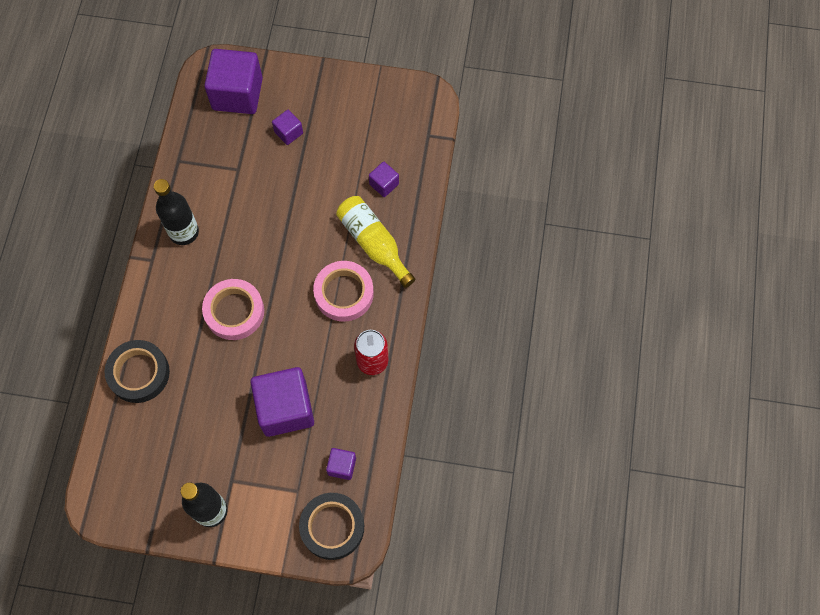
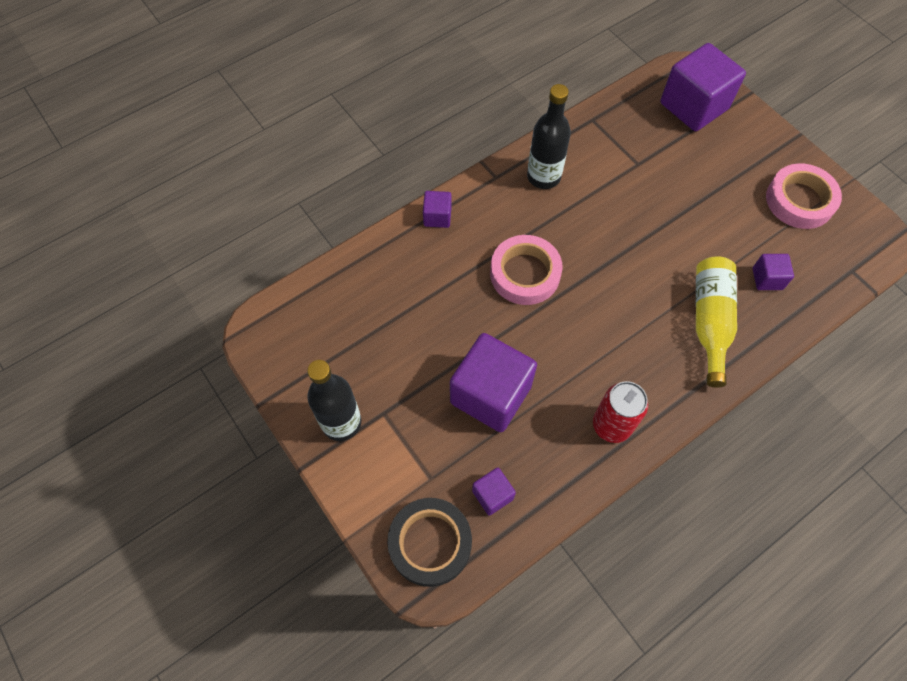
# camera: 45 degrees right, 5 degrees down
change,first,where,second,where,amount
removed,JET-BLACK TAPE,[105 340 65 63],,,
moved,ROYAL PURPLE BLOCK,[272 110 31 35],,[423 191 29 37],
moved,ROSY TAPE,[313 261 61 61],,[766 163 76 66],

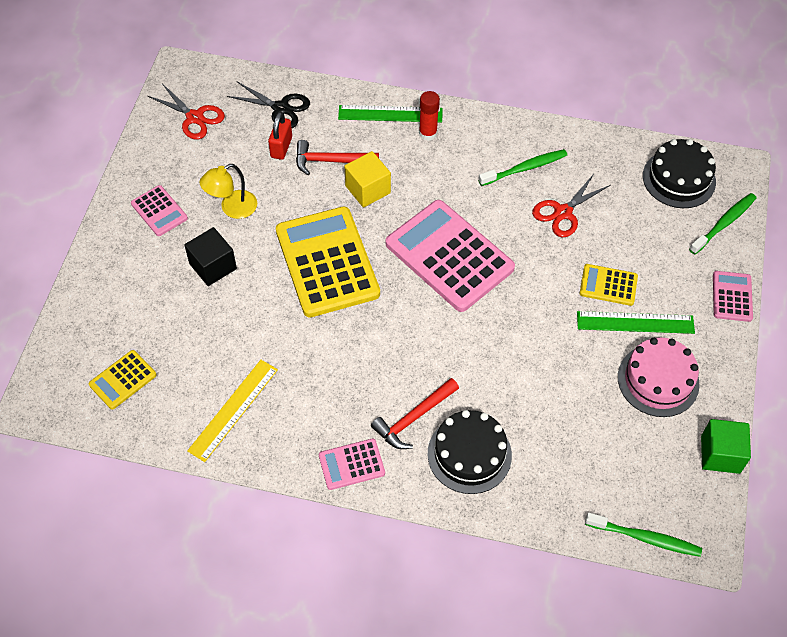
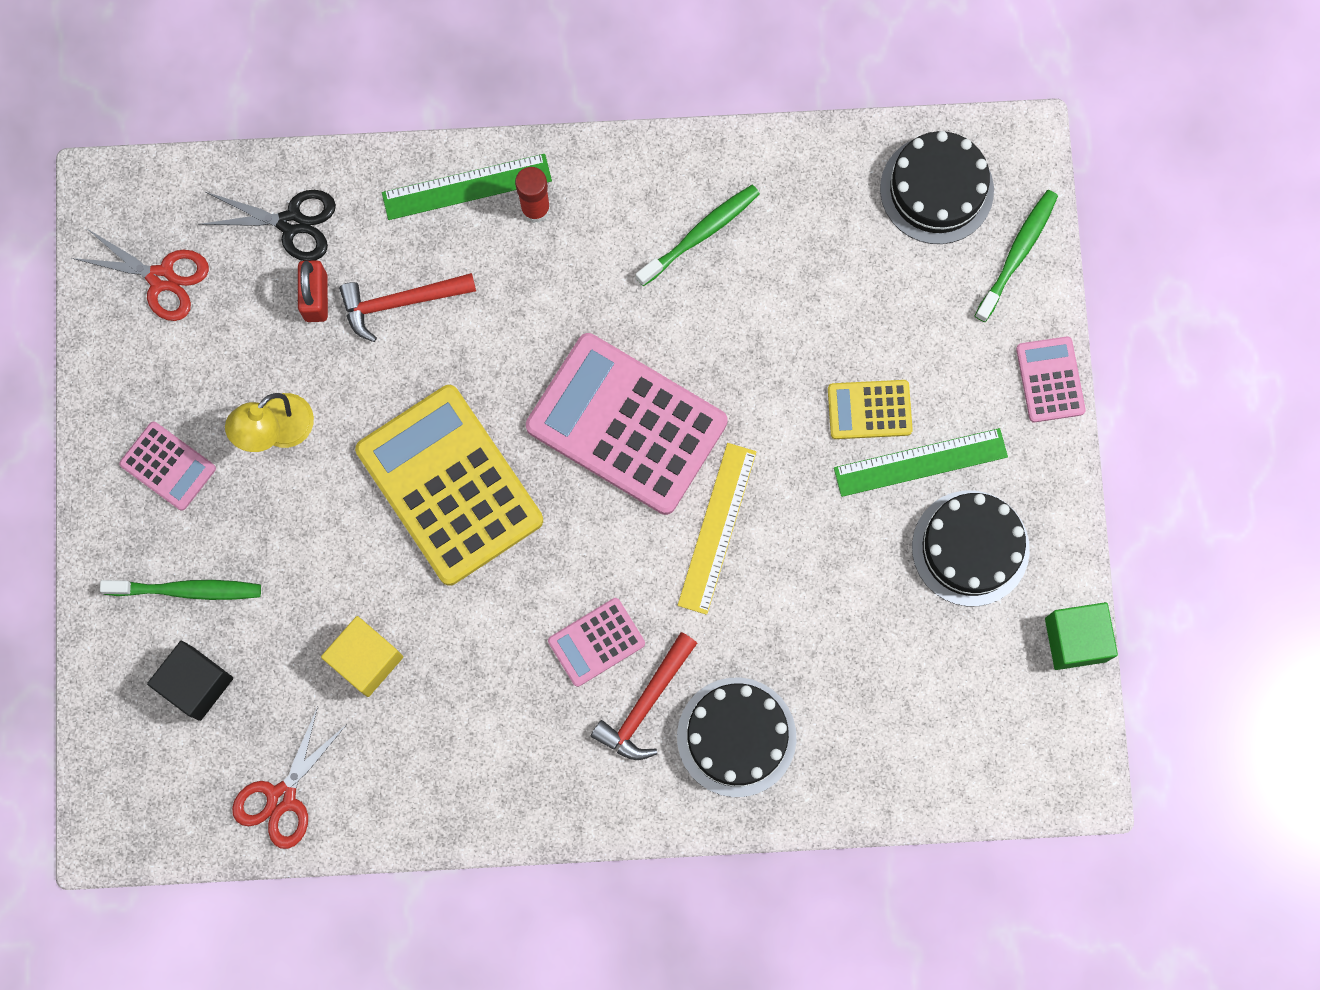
# camera: 15 degrees left, 20 degrees up
change,first,where,second,where,amount
removed,BRIGHT YELLOW CALCULATOR,[89 350 68 59],,,
moved,JET-BLACK BLOCK,[184 227 53 59],,[147 641 86 80],
moved,BRIGHT YELLOW STRAIGHTEDGE,[187 360 91 102],,[678 443 78 172],
moved,ROSY CALCULATOR,[319 439 66 51],,[548 598 97 89],
moved,BRIGHT YELLOW BLOCK,[344 151 47 57],,[321 616 82 81],
moved,CRIMSON SCISSORS,[532 174 78 63],,[232 706 115 143],
moved,GREEN TOOTH BRUSH,[585 513 117 44],,[100 580 161 20],
recoloured,ROSY CAKE,[618 337 82 80],JET-BLACK CAKE,[912 491 118 115],

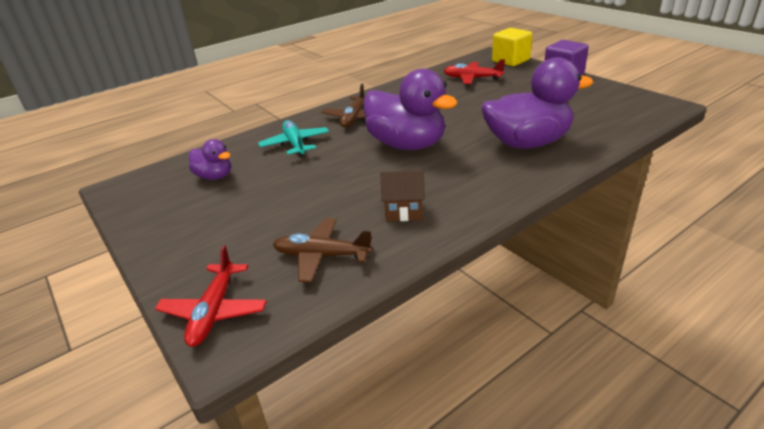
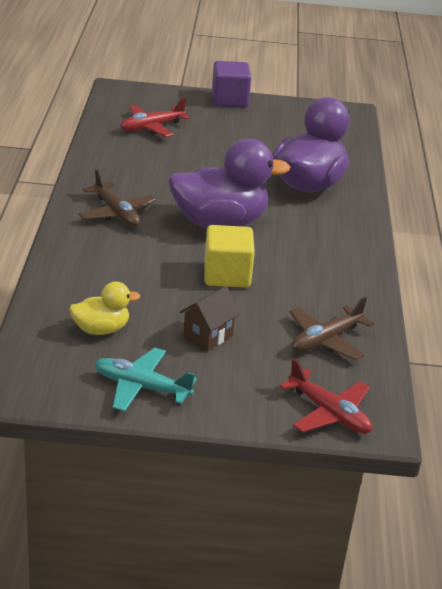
# camera: 55 degrees left, 0 degrees up
change,first,where,second,where,amount
recoloured,ROYAL PURPLE RUBBER DUCK,[189 139 42 41],BRIGHT YELLOW RUBBER DUCK,[69 281 71 54],
moved,AQUA AEROPLANE,[258 120 71 37],,[95 348 102 64],
moved,BROWN TOY HOUSE,[381 170 44 51],,[180 286 61 65],
moved,BRIGHT YELLOW BLOCK,[492 28 41 38],,[204 225 51 63],

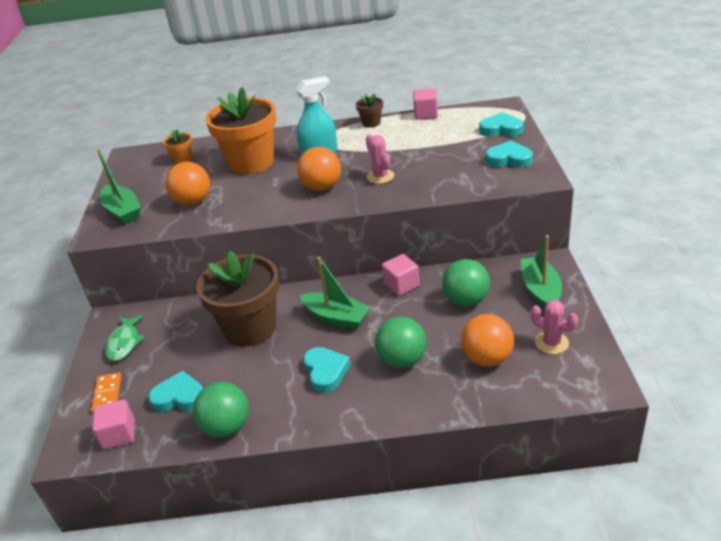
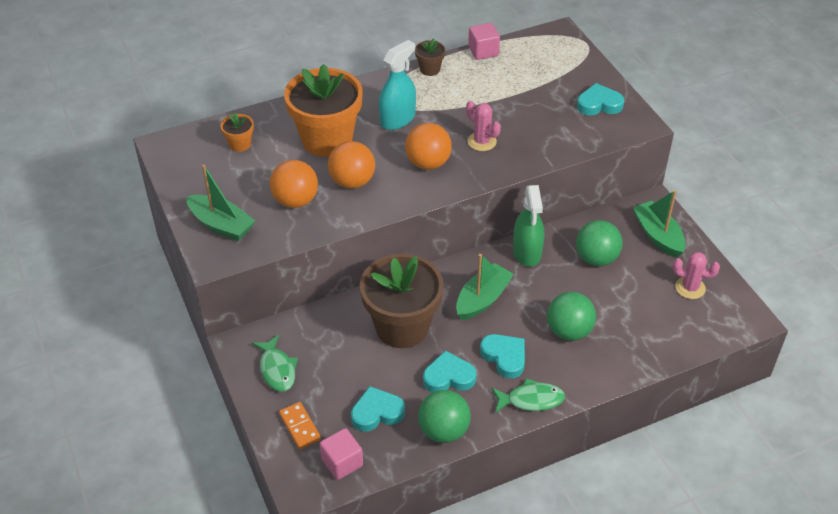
# camera: 25 degrees left, 10 degrees up
change,first,where,second,where,amount
turned,GREEN SAILBOAT,[300 257 71 73],,[456 254 58 66],60 degrees counterclockwise
replaced,ROSY BLOCK,[382 254 38 42],GREEN SPRAYER,[513 185 31 82],
moved,ORANGE-COLOURED PLAY BALL,[461 314 53 53],,[328 141 47 48],
moved,AQUA HEART,[479 112 44 25],,[423 351 53 42],
added,,,GREEN TOY FISH,[492 378 73 35],

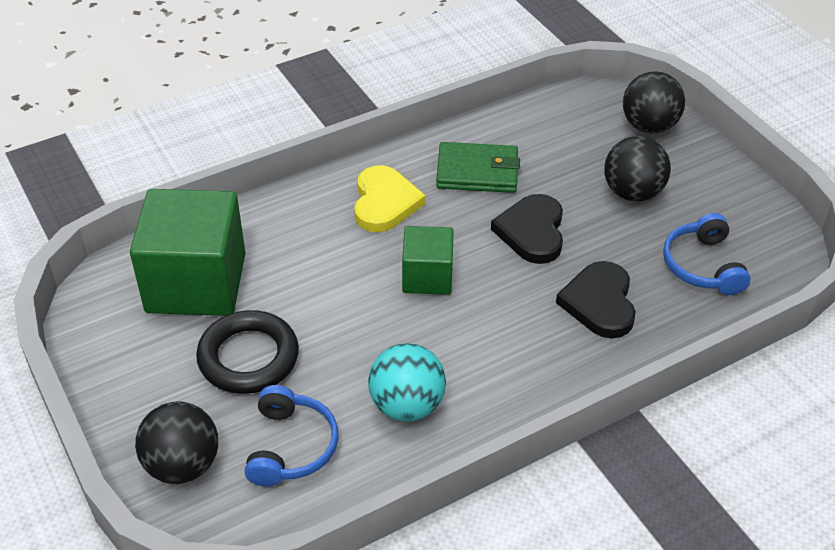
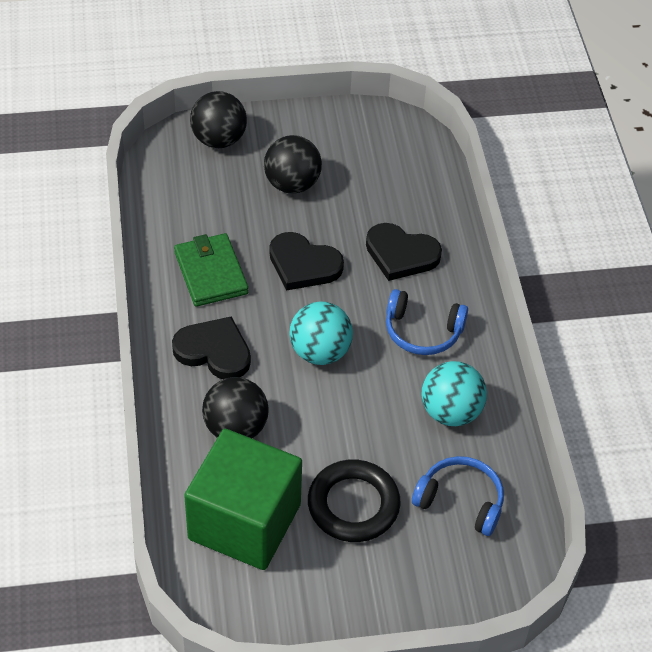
# camera: 70 degrees left, 5 degrees up
change,first,where,second,where,amount
moved,JET-BLACK PLAY BALL,[135 401 83 83],,[202 377 67 61],
recoloured,BRIGHT YELLOW HEART,[354 165 72 67],JET-BLACK HEART,[172 316 79 63],
replaced,GREEN BLOCK,[402 226 52 69],AQUA PLAY BALL,[289 301 64 64],
turned,GREEN CARD WALLET,[436 142 84 51],,[174 233 74 74],45 degrees counterclockwise
moved,COBALT OVER-EAR HEADPHONES,[663 213 88 82],,[386 289 82 66],

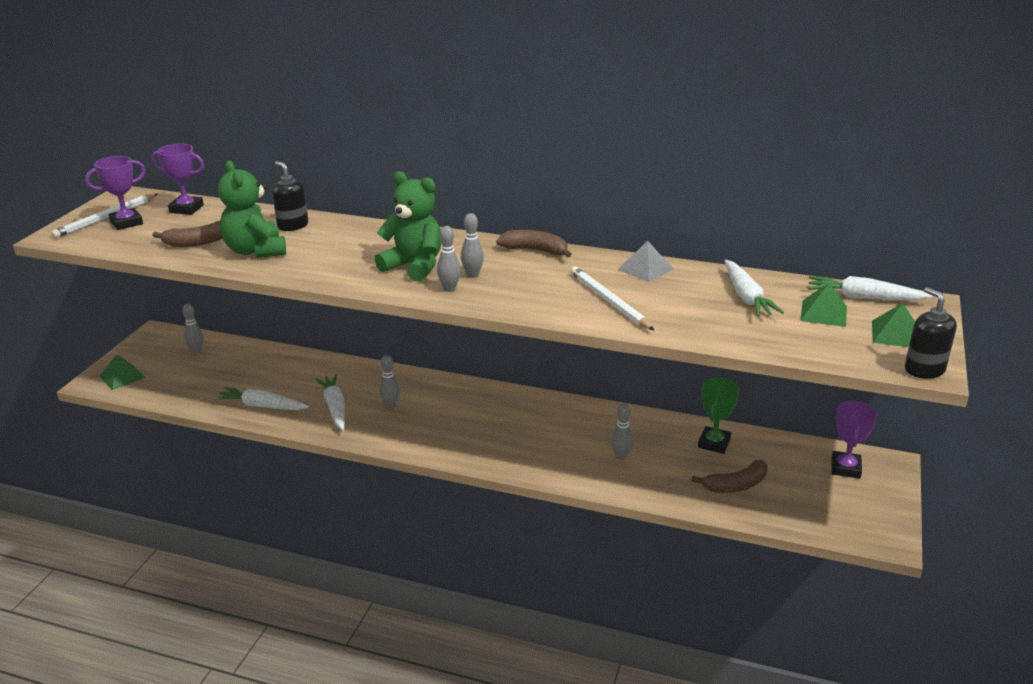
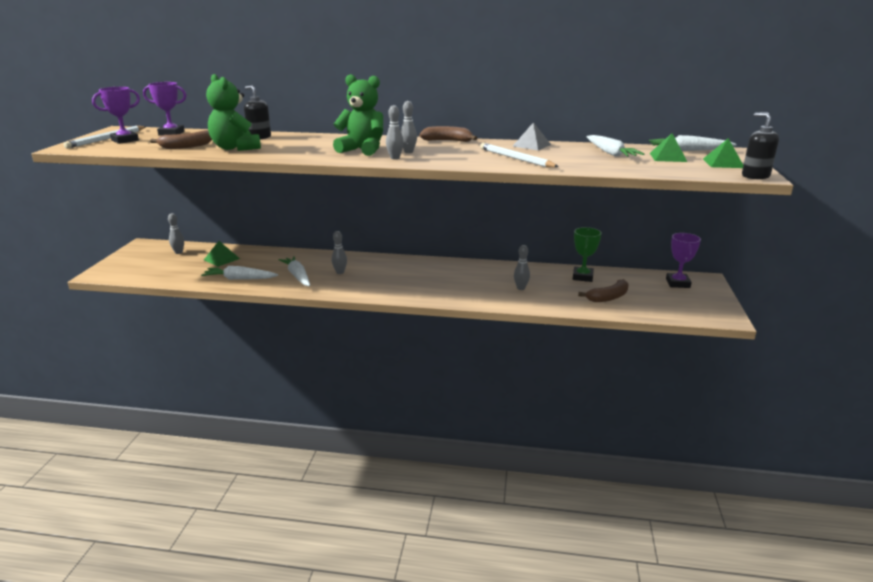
# camera: 10 degrees left, 5 degrees down
change,first,where,second,where,amount
moved,GREEN SOLID PYRAMID,[100 354 45 36],,[204 241 36 26],

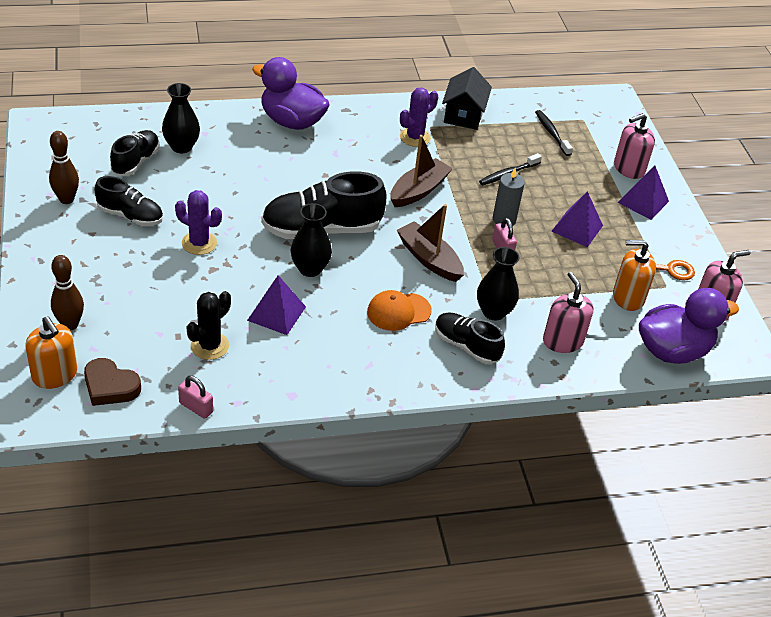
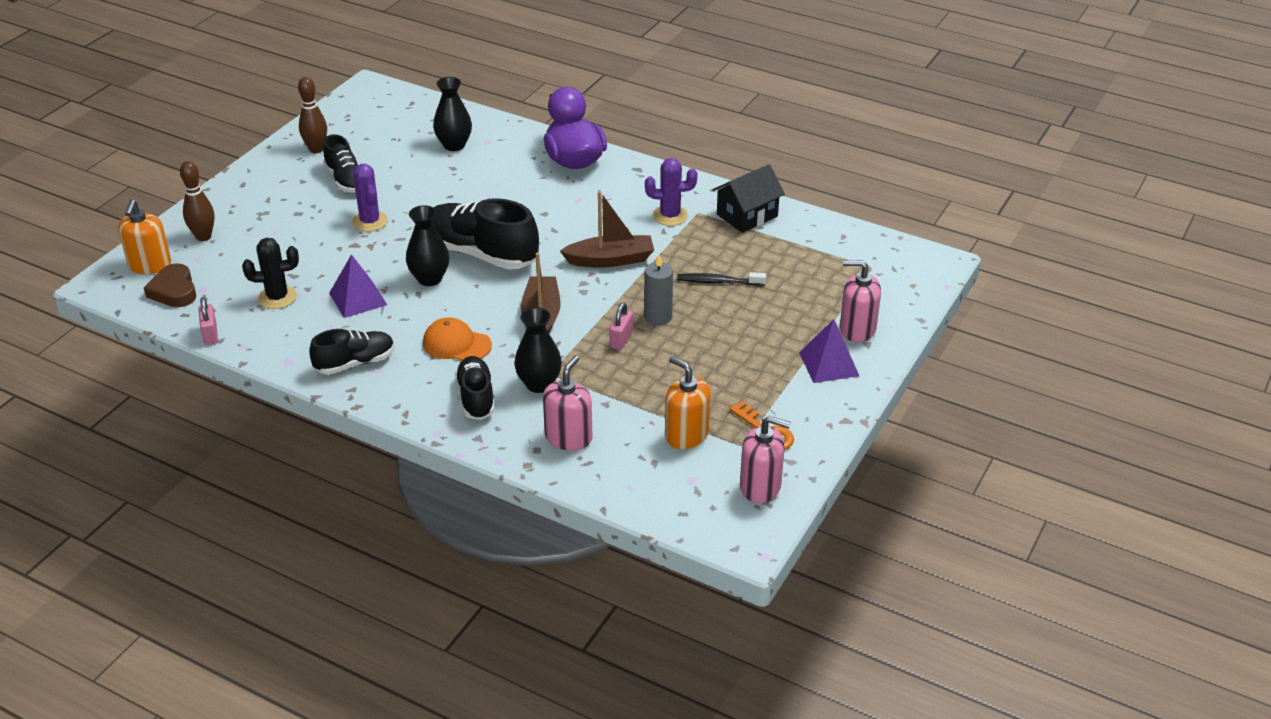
# camera: 45 degrees right, 5 degrees down
change,first,where,second,where,amount
moved,JET-BLACK SHOE,[110 130 50 46],,[309 329 86 46],
removed,JET-BLACK TOOTH BRUSH,[535 110 38 46],,,
removed,ROYAL PURPLE SOLID PYRAMID,[551 191 52 56],,,
removed,ROYAL PURPLE RUBBER DUCK,[639 288 100 76],,,

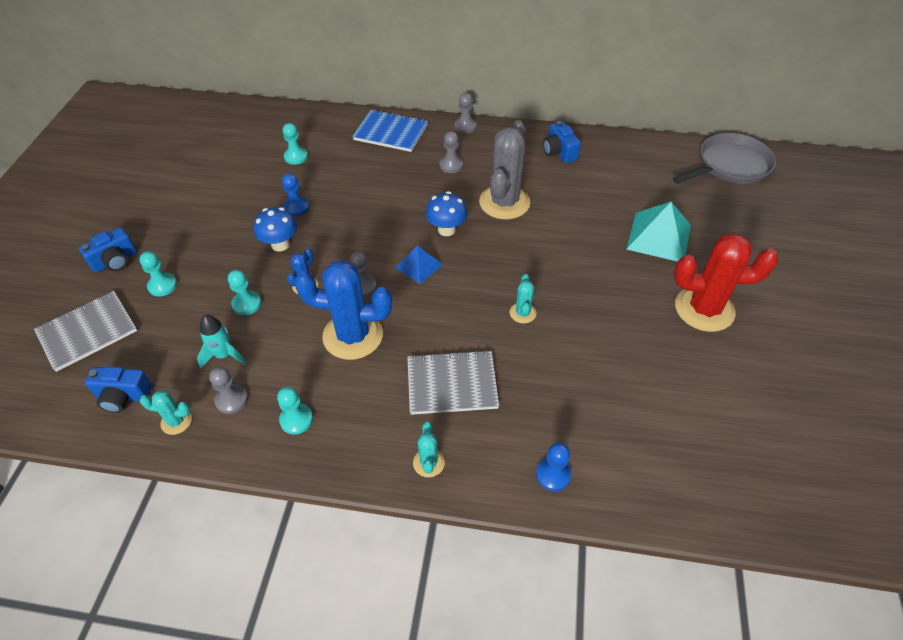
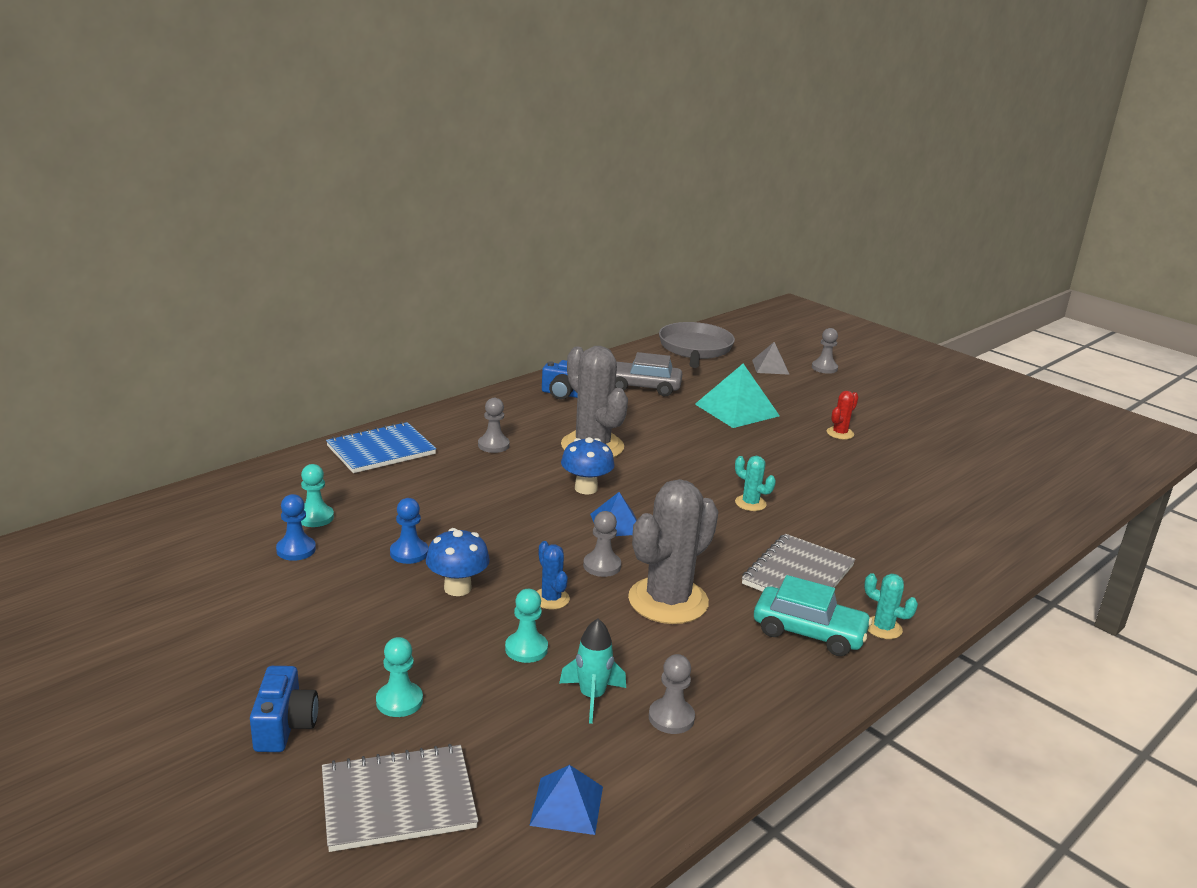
# camera: 55 degrees left, 25 degrees down
change,first,where,second,where,amount
turned,GREY NOTEPAD,[34 291 103 81],,[322 744 156 108],75 degrees clockwise
replaced,COBALT PHOTO CAMERA,[85 366 67 47],COBALT SOLID PYRAMID,[529 765 74 70],
removed,AQUA CACTUS,[139 390 53 45],,,
removed,AQUA GAME PAWN,[277 387 36 47],,,
recoloured,COBALT CACTUS,[294 260 98 100],GREY CACTUS,[628 479 90 145],
moved,GREY GAME PAWN,[454 93 23 41],,[812 328 26 46],
moved,COBALT GAME PAWN,[536 442 35 49],,[276 494 40 67],
resized,CRIMSON CACTUS,[674 233 105 99],,[827 391 31 48],x0.46
added,,,GREY TOY CAR,[615 352 67 44],
added,,,GREY SOLID PYRAMID,[752 342 38 33],
added,,,AQUA TOY CAR,[754 575 118 81],

